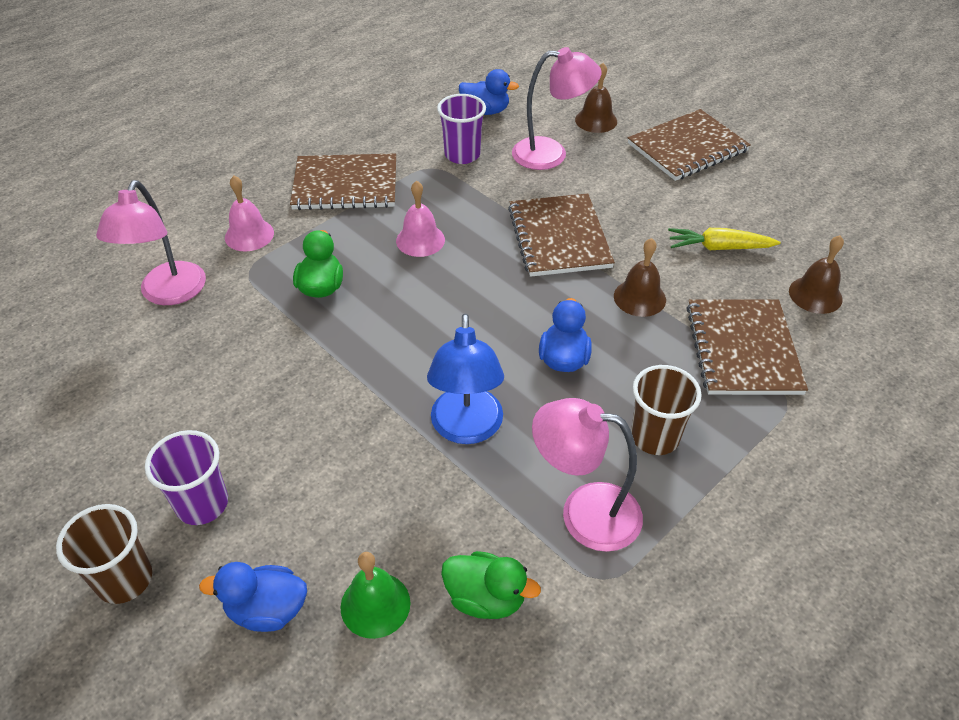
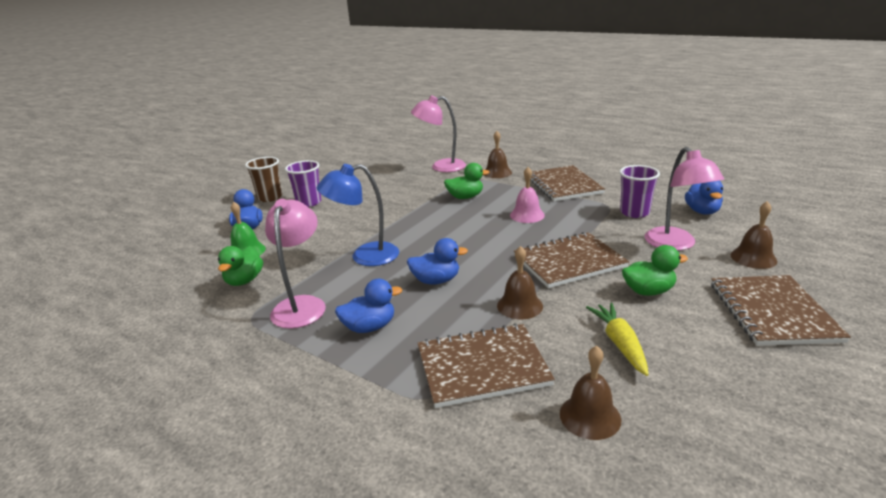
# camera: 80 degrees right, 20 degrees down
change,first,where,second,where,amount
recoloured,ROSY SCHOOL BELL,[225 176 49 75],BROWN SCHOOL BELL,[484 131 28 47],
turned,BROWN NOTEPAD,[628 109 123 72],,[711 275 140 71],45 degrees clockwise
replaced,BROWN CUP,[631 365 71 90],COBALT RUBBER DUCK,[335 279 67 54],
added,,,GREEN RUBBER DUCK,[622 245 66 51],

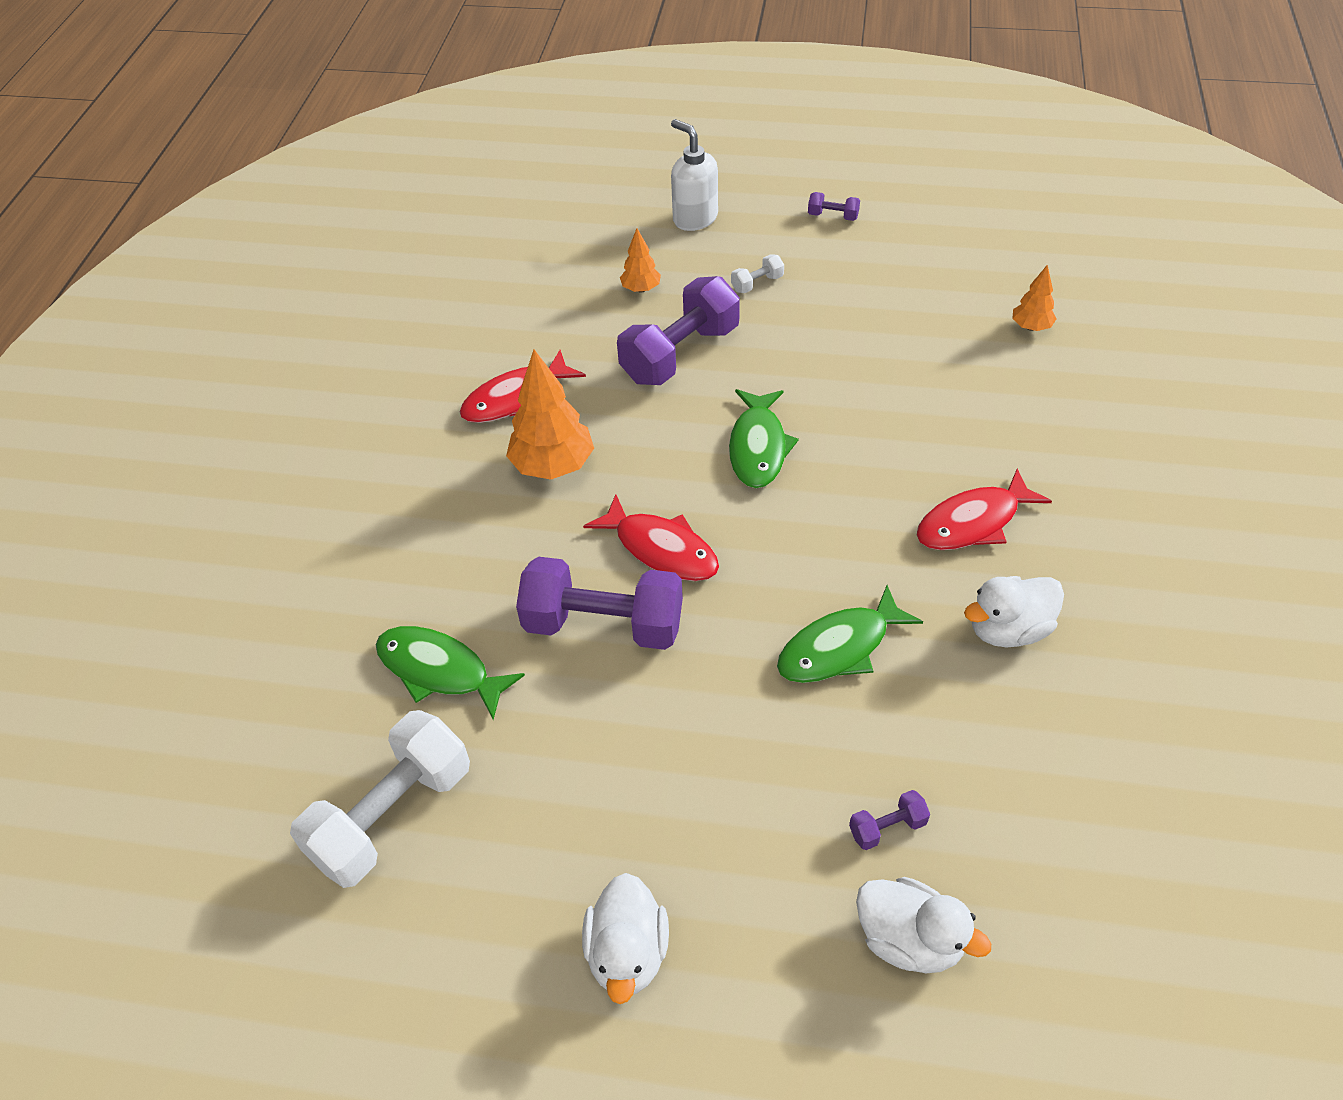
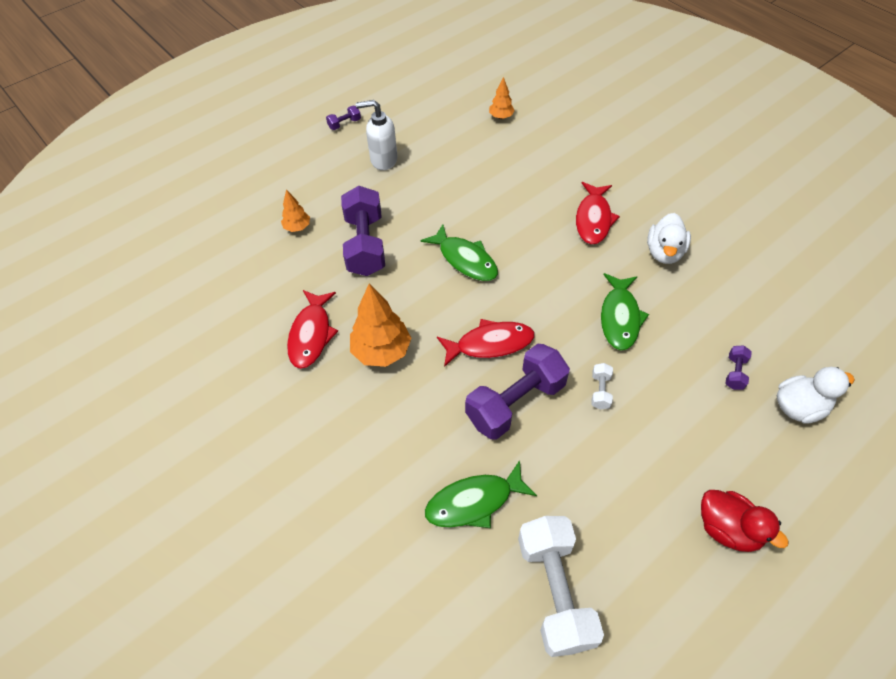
# camera: 50 degrees left, 5 degrees up
change,first,where,second,where,amount
recoloured,PURE WHITE RUBBER DUCK,[582 873 87 131],CRIMSON RUBBER DUCK,[701 490 88 62],
moved,PURE WHITE PUMP BOTTLE,[671 119 47 112],,[356 100 42 70],
moved,PURE WHITE DUMBBELL,[731 254 53 39],,[591 363 22 47],

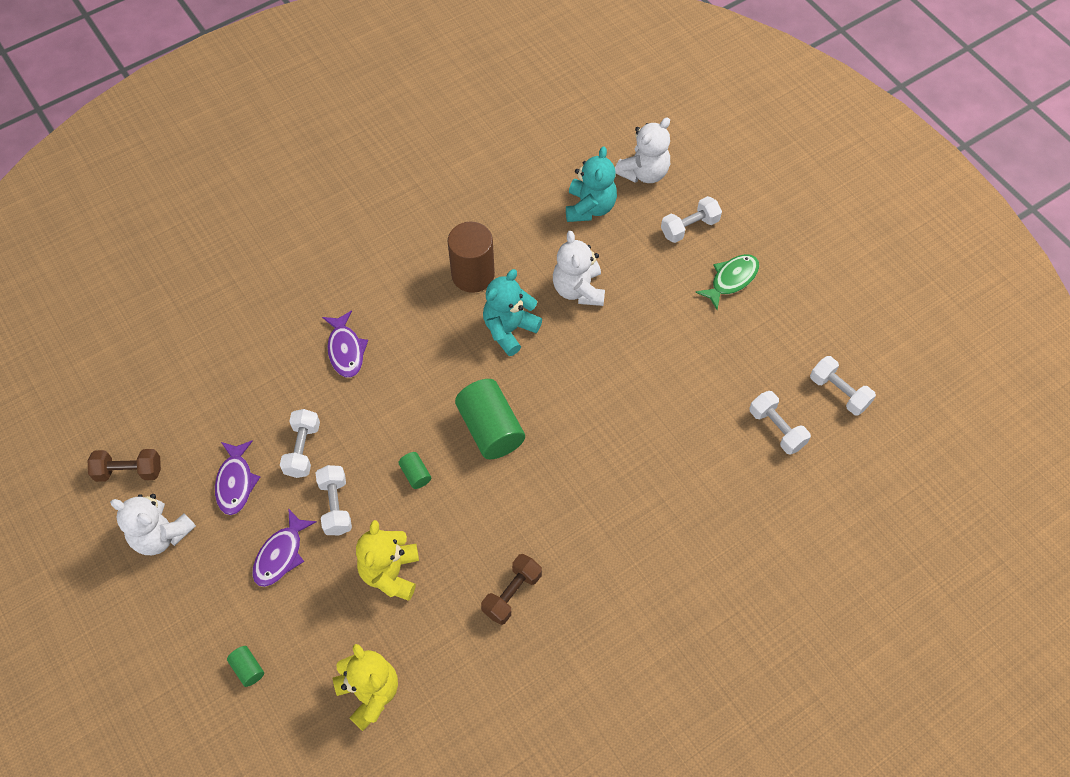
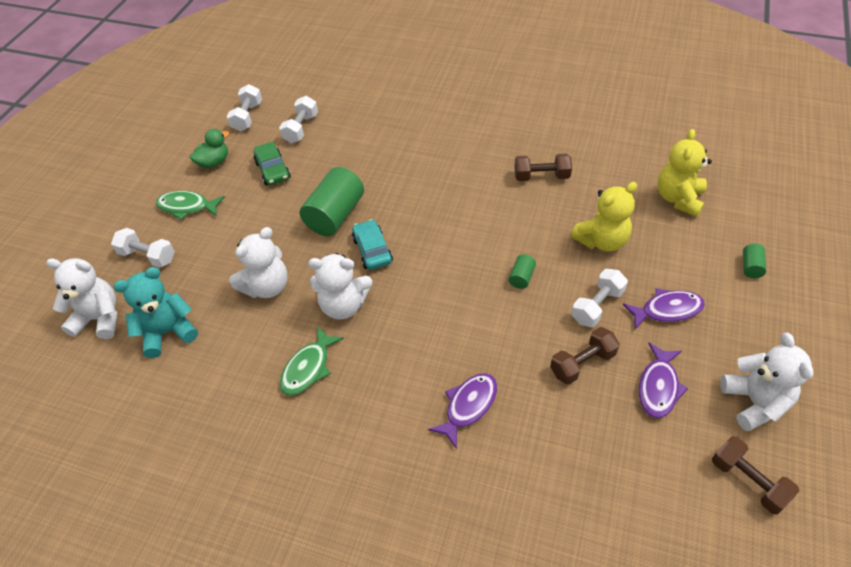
# camera: 125 degrees left, 10 degrees down
change,first,where,second,where,amount
turned,ROYAL PURPLE TOY FISH,[215 440 45 75],,[639 343 49 75],150 degrees clockwise
recoloured,PURE WHITE DUMBBELL,[280 409 40 69],BROWN DUMBBELL,[550 327 70 57],
replaced,BROWN CYLINDER SHAPE,[448 222 47 71],GREEN TOY FISH,[280 327 64 69],
moved,GREEN CYLINDER SHAPE,[455 379 70 80],,[300 167 64 69],
recoloured,AQUA TEDDY BEAR,[483 269 59 87],PURE WHITE TEDDY BEAR,[308 253 64 67],
added,,,GREEN RUBBER DUCK,[190 129 39 39],
added,,,GREEN TOY CAR,[254 141 37 44],
added,,,AQUA TOY CAR,[352 219 41 51],

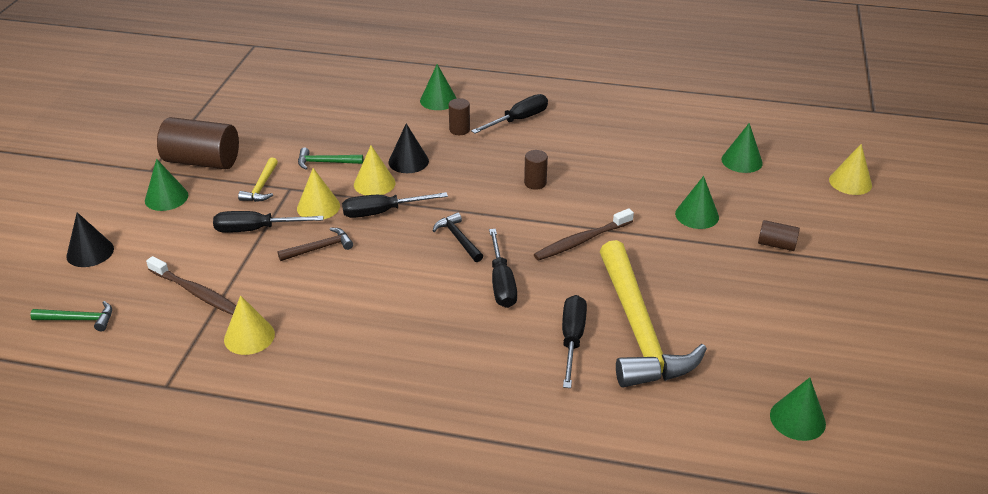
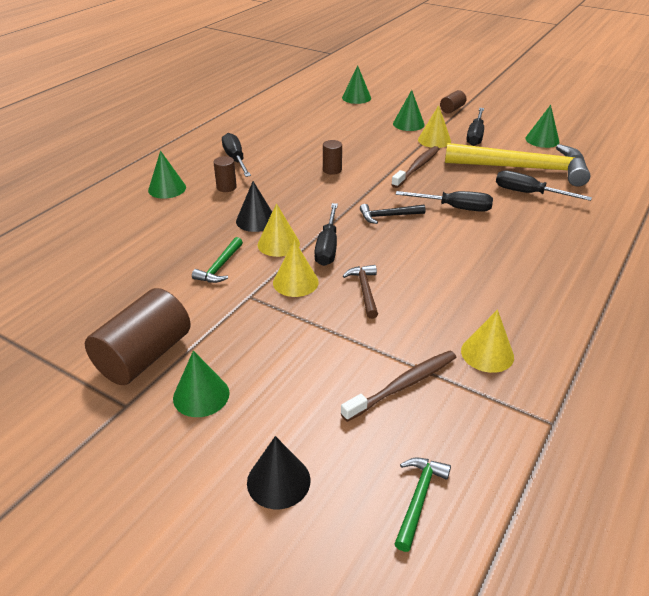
# camera: 70 degrees left, 0 degrees up
change,first,where,second,where,amount
moved,JET-BLACK SCREWDRIVER,[213 211 111 22],,[467 108 17 38],
removed,BRIGHT YELLOW CARPENTER'S HAMMER,[238 158 40 44],,,
turned,BROWN TOOTH BRUSH,[534 208 100 53],,[391 146 48 42],135 degrees counterclockwise
moved,GREEN CONE,[770 377 56 64],,[525 105 35 43],
moved,BRIGHT YELLOW CONE,[829 144 43 51],,[418 105 33 43],

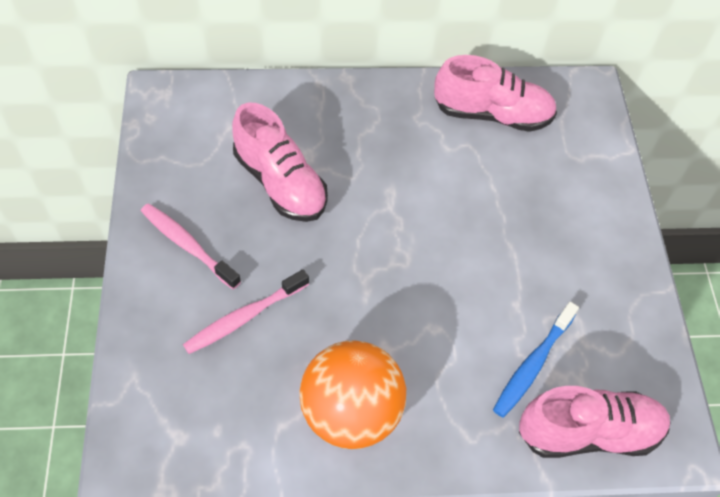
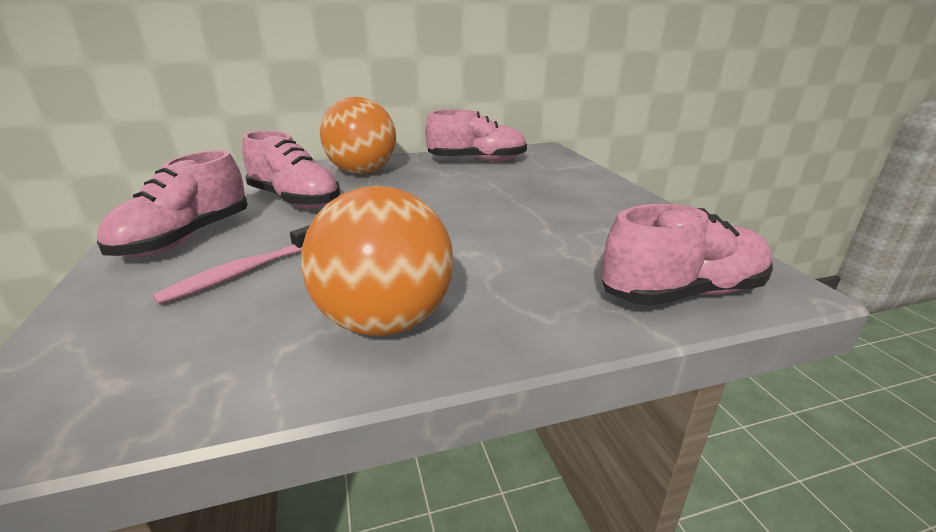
# camera: 10 degrees left, 30 degrees down
change,first,where,second,where,amount
replaced,ROSY TOOTH BRUSH,[141 203 100 86],ROSY SHOE,[97 150 151 107],
removed,COBALT TOOTH BRUSH,[493 302 86 116],,,
added,,,ORANGE-COLOURED PLAY BALL,[320 97 76 77],

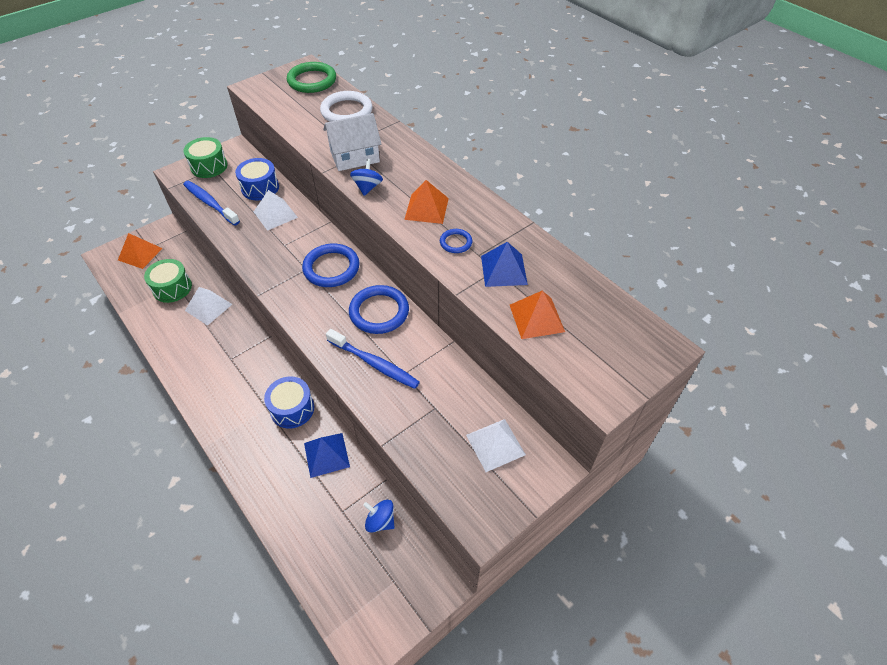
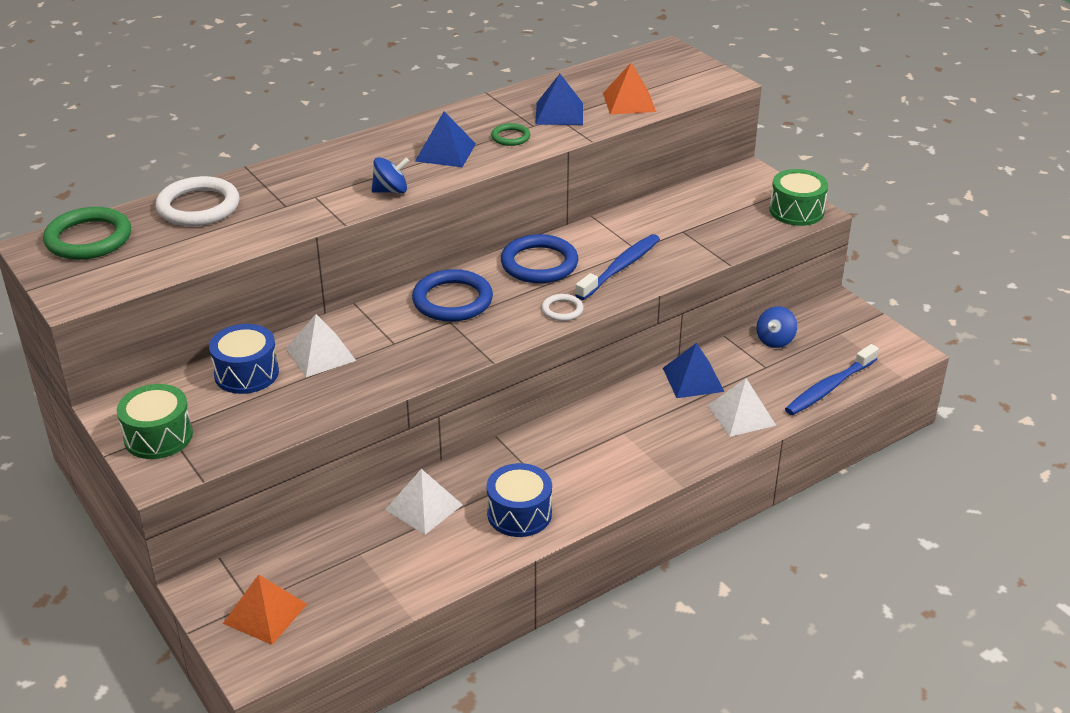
# camera: 85 degrees left, 15 degrees down
change,first,where,second,where,amount
moved,GREEN TOY DRUM,[144 259 48 44],,[770 169 58 57],
moved,COBALT TOOTH BRUSH,[183 181 57 45],,[785 344 94 71],
moved,COBALT TOY DRUM,[264 376 50 53],,[487 463 65 74],
removed,PURE WHITE TOY HOUSE,[323 113 58 58],,,
turned,COBALT WHIRLIGIG,[350 159 33 37],,[371 157 39 36],150 degrees clockwise
recoloured,ORANGE-COLOURED SOLID PYRAMID,[404 180 45 44],COBALT SOLID PYRAMID,[415 112 61 55],
recoloured,COBALT TORUS,[440 229 32 24],GREEN TORUS,[491 123 39 23],
moved,PURE WHITE SOLID PYRAMID,[466 419 60 53],,[708 378 68 59],
added,,,PURE WHITE TORUS,[542 294 42 27],

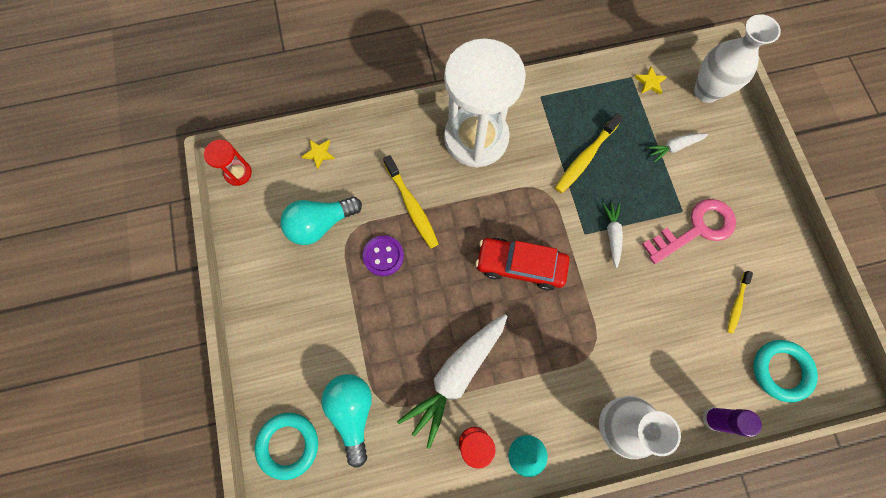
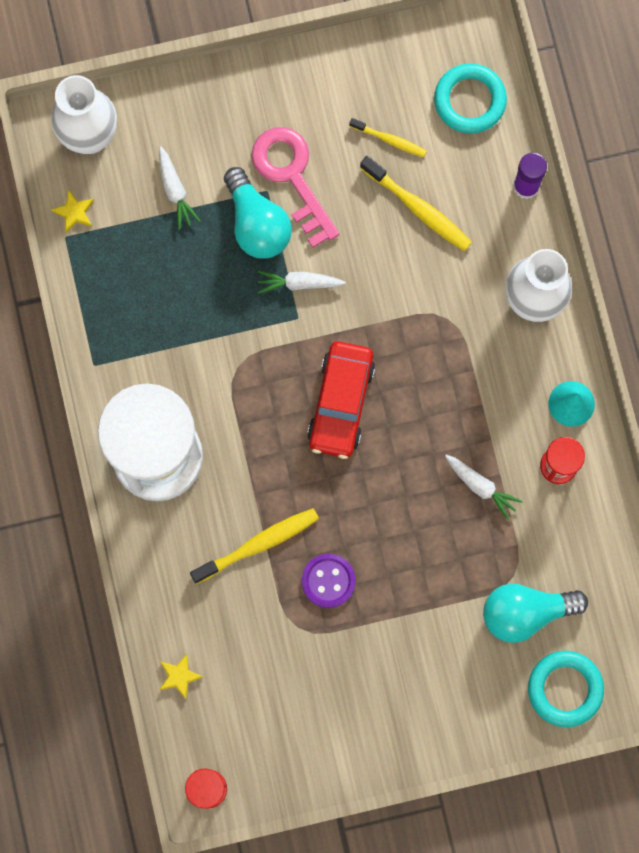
# camera: 90 degrees left, 5 degrees up
change,first,where,second,where,amount
moved,AQUA LIGHTBULB,[280 197 82 48],,[224 167 68 92],
resized,PURE WHITE TOY CARROT,[397 314 110 135],,[445 455 78 65],x0.49
moved,BRIGHT YELLOW TOOTH BRUSH,[555 113 68 80],,[360 156 112 95],

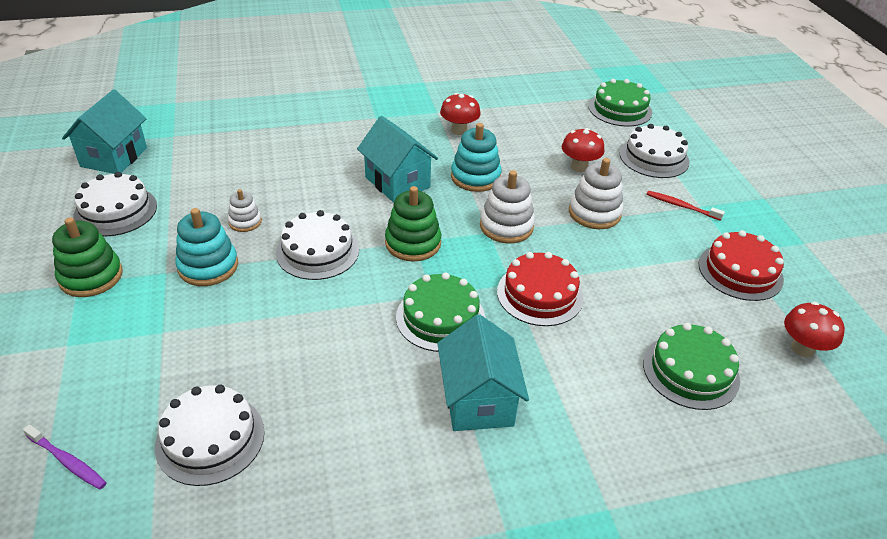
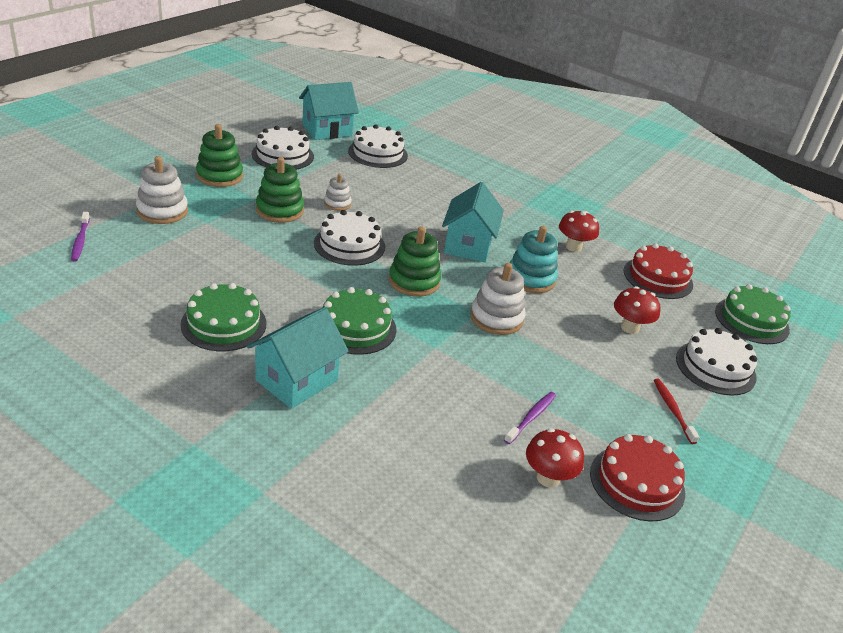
# camera: 45 degrees right, 5 degrees down
change,first,where,second,where,amount
moved,PURE WHITE CAKE,[155 385 110 101],,[348 125 60 43],
recoloured,AQUA RING STACKER,[175 208 63 78],GREEN RING STACKER,[256 157 48 66],
moved,CRIMSON CAKE,[497 252 86 74],,[623 243 70 56],
moved,PURE WHITE RING STACKER,[569 158 54 71],,[136 156 52 68],
moved,GREEN CAKE,[643 323 97 87],,[180 283 86 68],
moved,CRIMSON FUNGUS,[784 302 61 55],,[526 428 58 59],
added,,,ROYAL PURPLE TOOTH BRUSH,[504 392 52 52],

